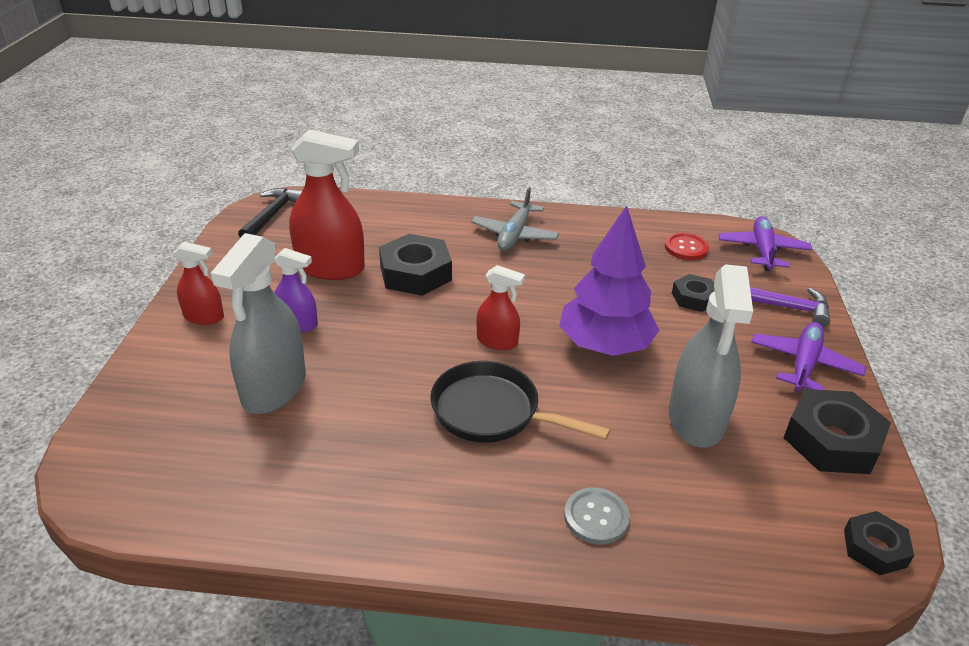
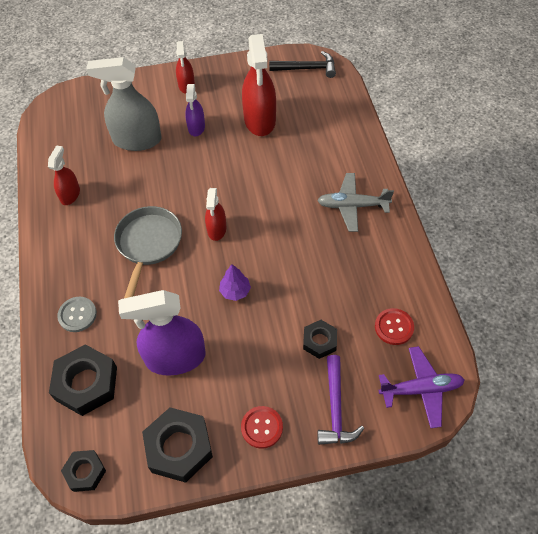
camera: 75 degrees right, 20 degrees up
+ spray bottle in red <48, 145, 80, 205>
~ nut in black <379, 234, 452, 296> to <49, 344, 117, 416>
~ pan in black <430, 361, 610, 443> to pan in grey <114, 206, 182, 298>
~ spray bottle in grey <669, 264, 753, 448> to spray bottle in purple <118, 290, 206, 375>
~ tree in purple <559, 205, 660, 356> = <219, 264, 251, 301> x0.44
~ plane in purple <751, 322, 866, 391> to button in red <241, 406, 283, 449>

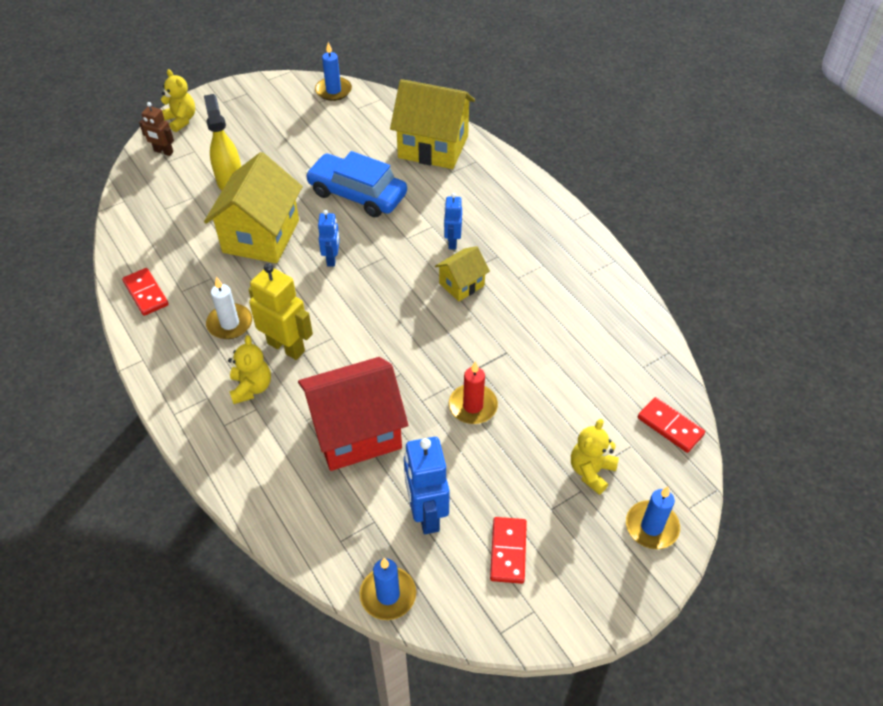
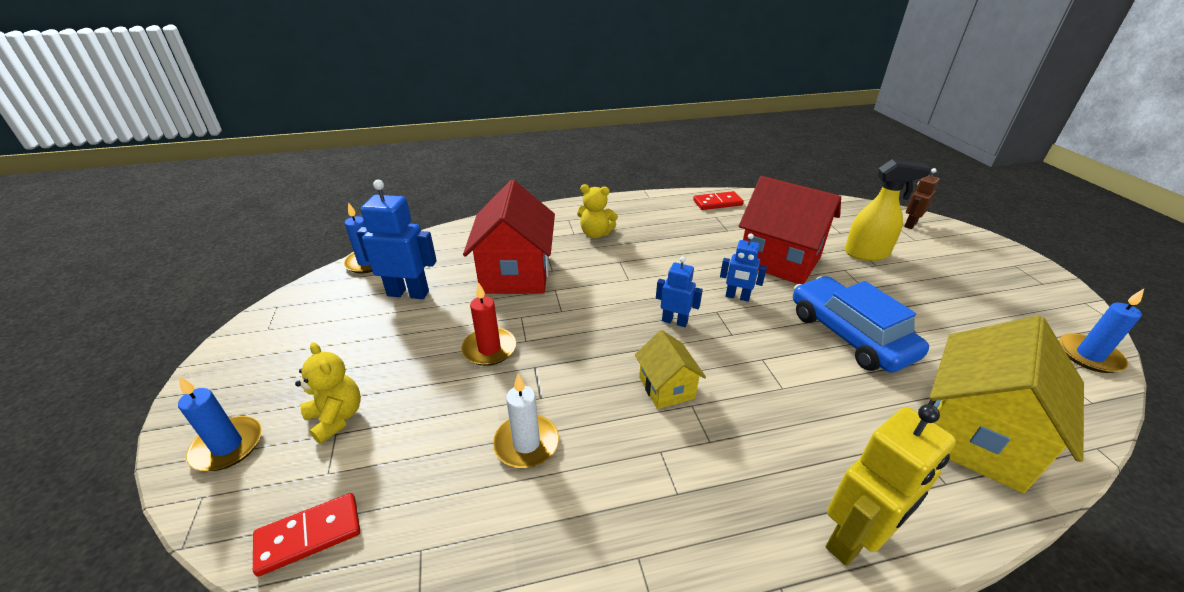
camera: 110 degrees right, 15 degrees down
~ candle in white <206, 277, 252, 339> to <493, 374, 559, 468>
~ robot in blue <444, 193, 462, 250> to <656, 256, 703, 327>
~ house in yellow <204, 152, 303, 263> to house in red <739, 176, 841, 284>
~ car in blue <305, 151, 407, 217> = <793, 276, 929, 373> 75 degrees counterclockwise
~ robot in yellow <248, 263, 313, 360> to <826, 404, 956, 566>
- teddy bear in yellow <161, 69, 195, 132>
- domino in red <490, 517, 527, 584>

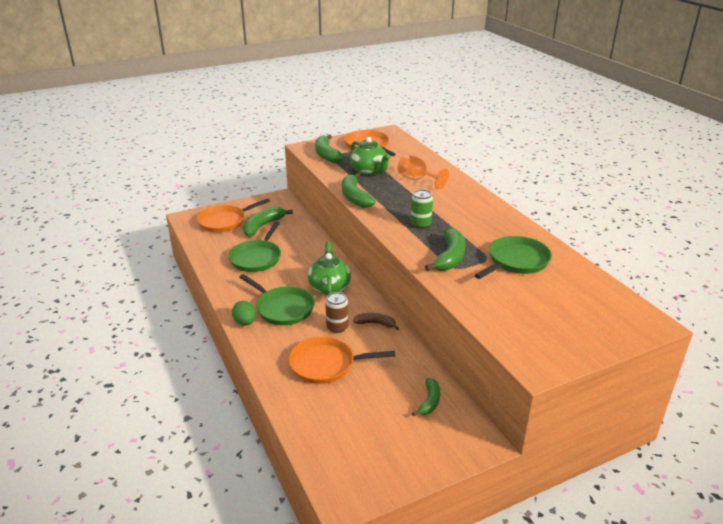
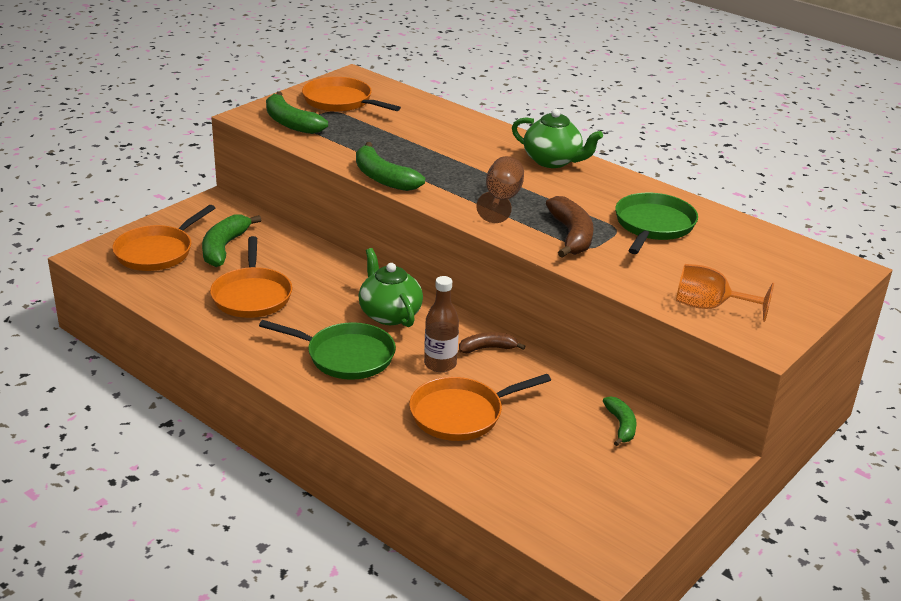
camera: 25 degrees left, 0 degrees up
~ pan in green <228, 222, 281, 272> to pan in orange <210, 236, 292, 318>
~ can in brown <325, 292, 349, 333> to bottle in brown <424, 276, 459, 372>
~ can in green <410, 189, 433, 229> to goblet in brown <476, 156, 524, 223>
~ teapot in green <350, 137, 390, 176> to <512, 109, 603, 168>
~ banana in green <425, 228, 466, 271> to banana in brown <546, 196, 593, 258>
~ goblet in orange <398, 154, 449, 190> to <676, 264, 774, 322>
- egg in green <232, 301, 256, 326>

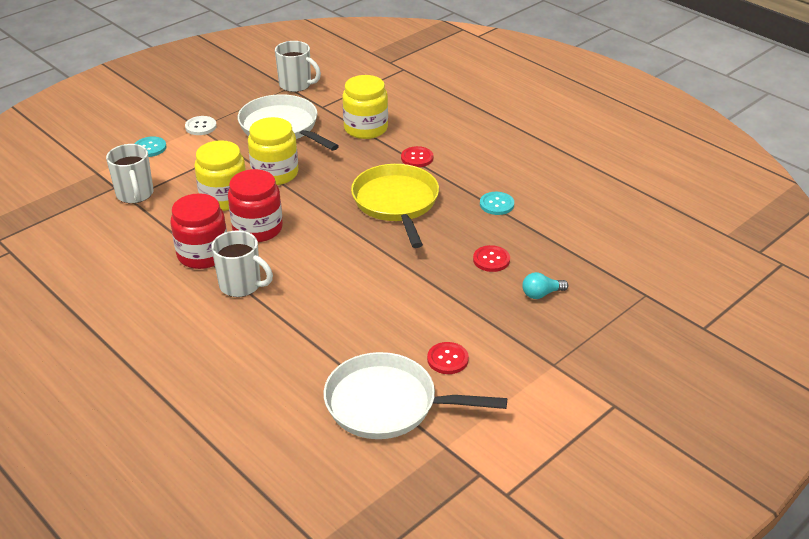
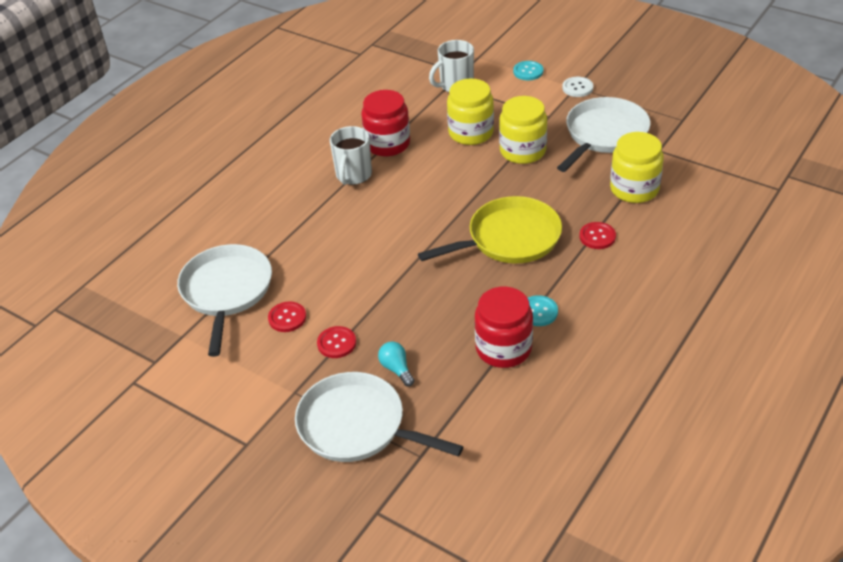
camera: 80 degrees right, 5 degrees up
+ pan in white <295, 372, 464, 462>
~ button in red <473, 245, 510, 272> to <317, 326, 356, 358>
~ jar in red <228, 169, 283, 242> to <475, 287, 533, 368>
- mug in white <275, 41, 321, 92>

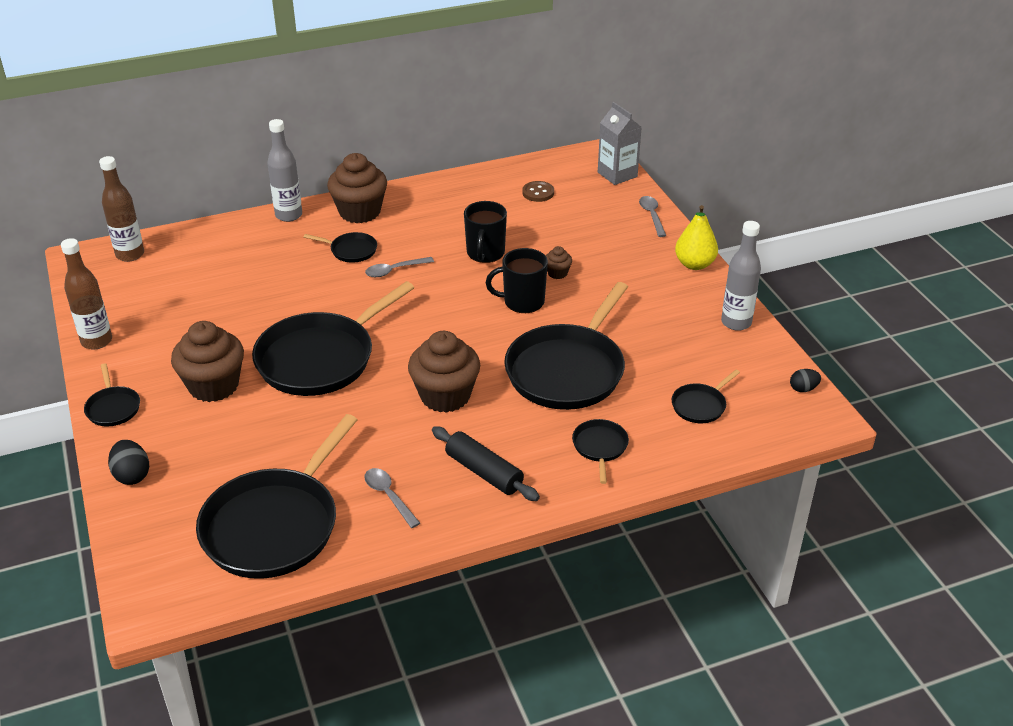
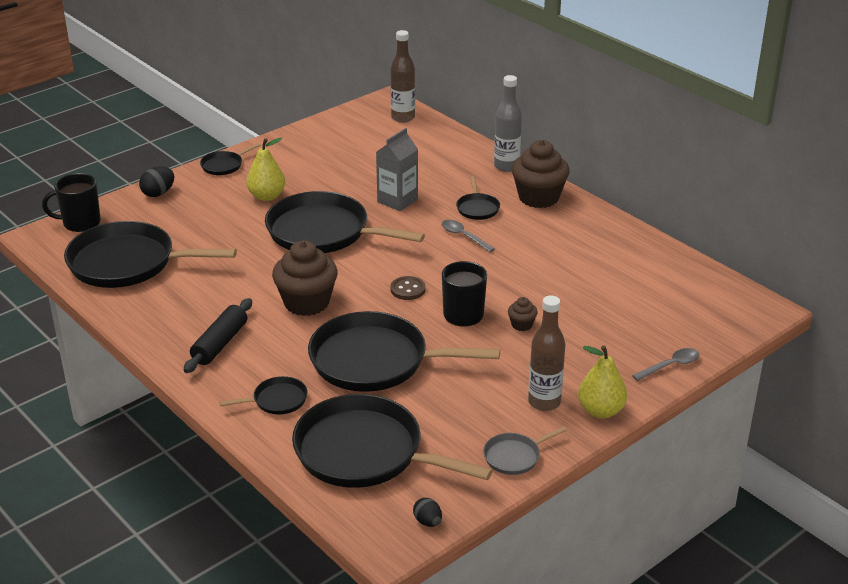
camera: 70 degrees right, 5 degrees down
~ mug in black <464, 201, 507, 263> to <42, 173, 101, 232>
~ cupcake in brown <171, 321, 244, 402> to pear in yellow <246, 138, 285, 201>
~ pan in black <672, 370, 740, 423> = <292, 394, 493, 488> x2.26
~ carton in grey <598, 102, 642, 185> to <376, 128, 418, 211>
~ button in brown <522, 181, 554, 202> to <390, 276, 426, 300>
~ bottle in grey <721, 221, 761, 331> to pan in grey <483, 426, 567, 475>
~ bottle in brown <61, 238, 112, 349> to <528, 295, 565, 411>
- spoon in grey <364, 468, 420, 528>

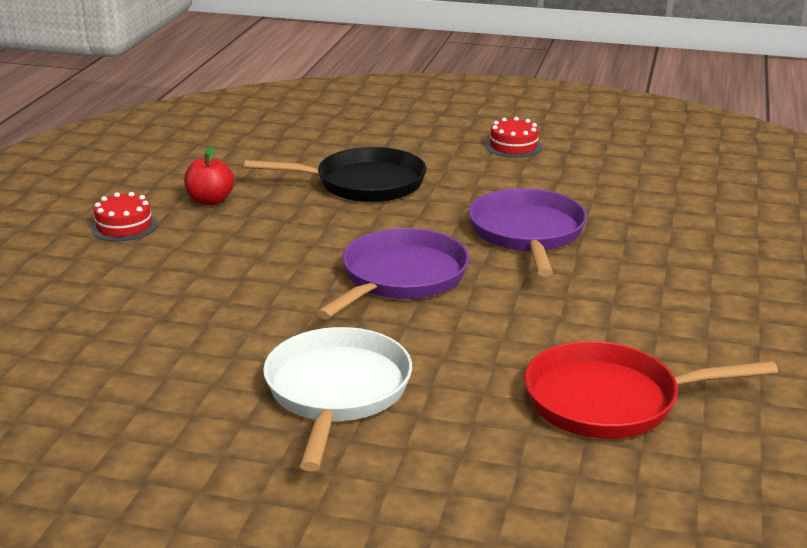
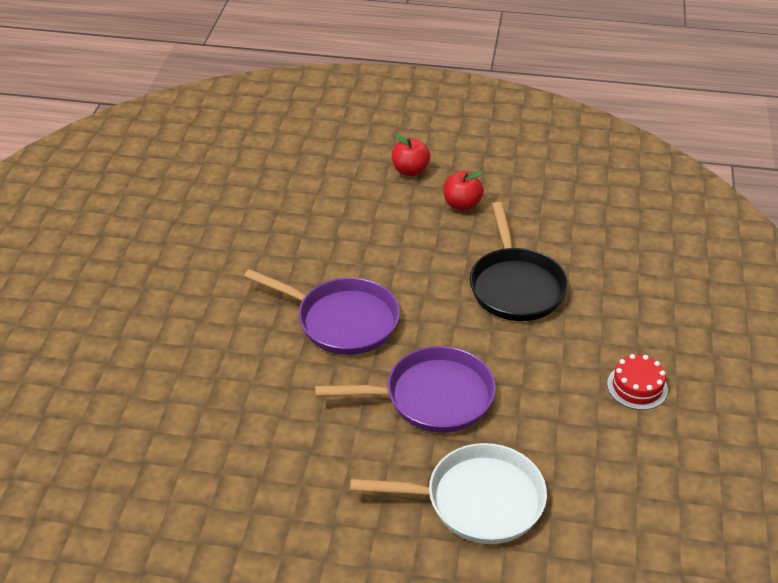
camera: 85 degrees right, 15 degrees up
~ pan in white <263, 327, 412, 471> to <350, 443, 547, 544>
~ cake in red <91, 192, 158, 242> to apple in red <392, 134, 430, 176>
- pan in red <524, 341, 778, 439>

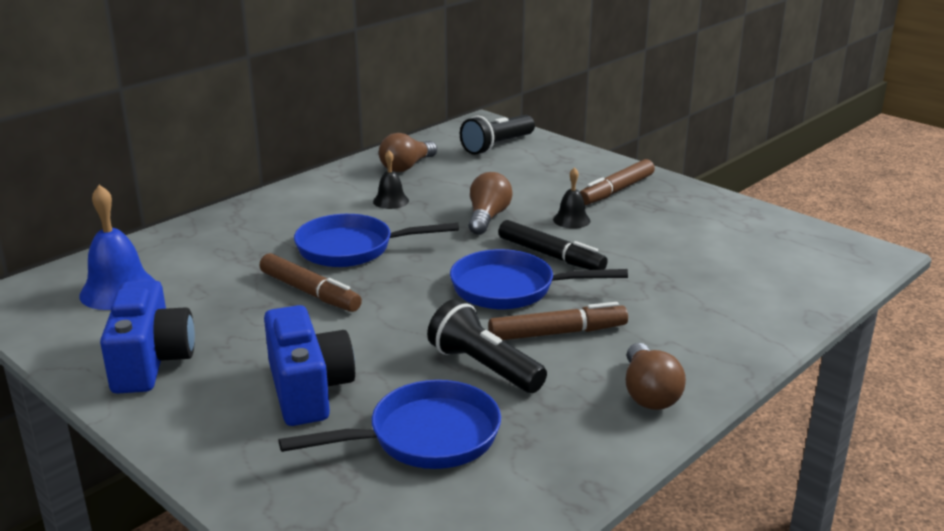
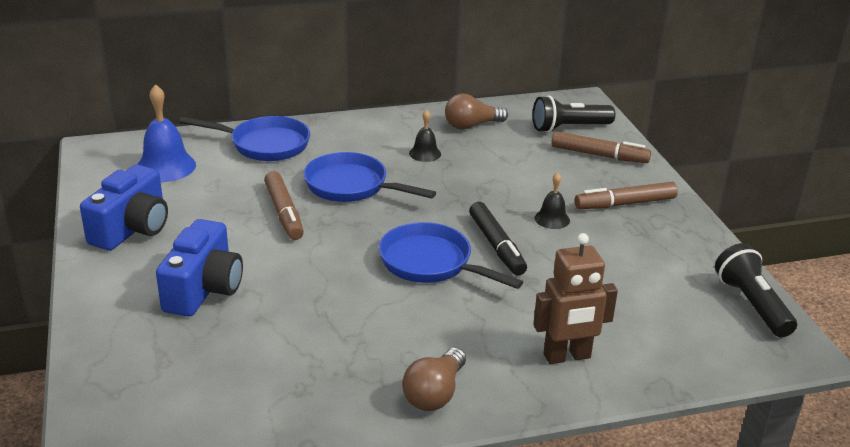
camera: 30 degrees right, 5 degrees up
~ pan in blue <279, 380, 501, 469> to <179, 116, 310, 161>
+ robot in brown <533, 233, 618, 364>
~ marker in brown <488, 302, 628, 340> to <551, 131, 651, 163>
~ flashlight in black <427, 299, 547, 393> to <715, 243, 797, 338>
- light bulb in brown <468, 172, 513, 235>

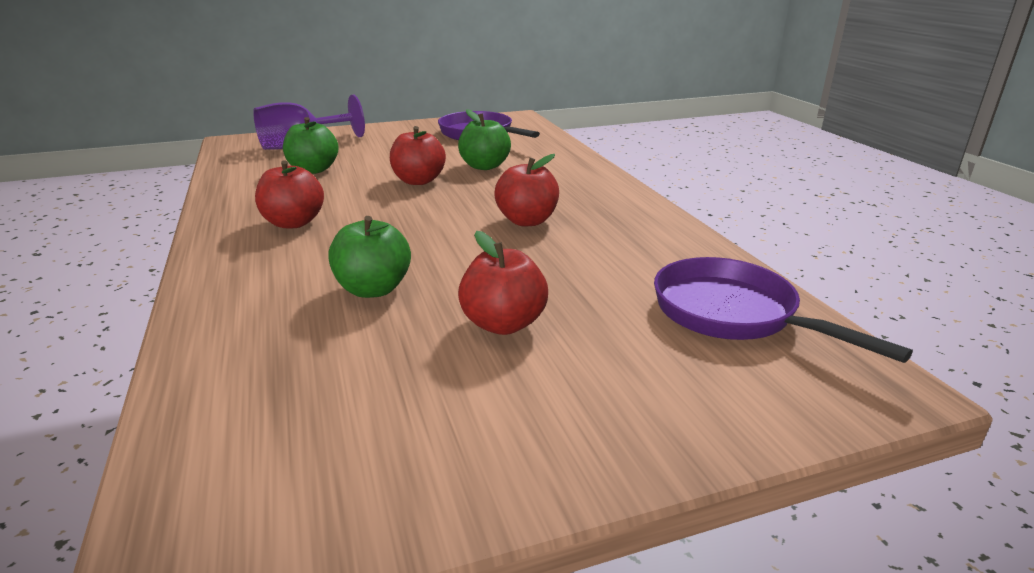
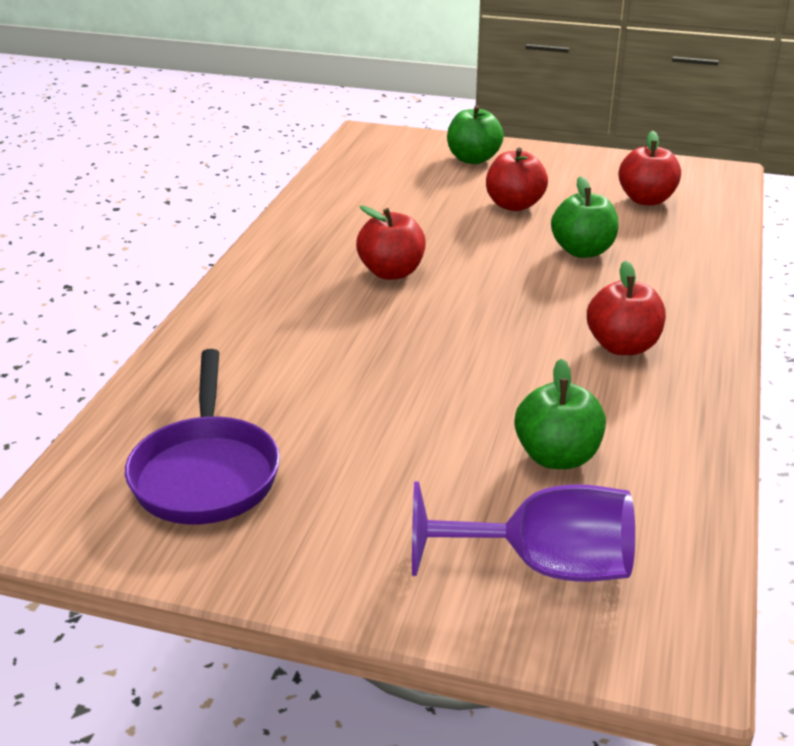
camera: 145 degrees left, 5 degrees up
~ apple in green <458, 109, 511, 170> to <447, 105, 504, 164>
~ apple in red <390, 126, 446, 185> to <618, 131, 681, 206>
- pan in purple <654, 257, 913, 363>

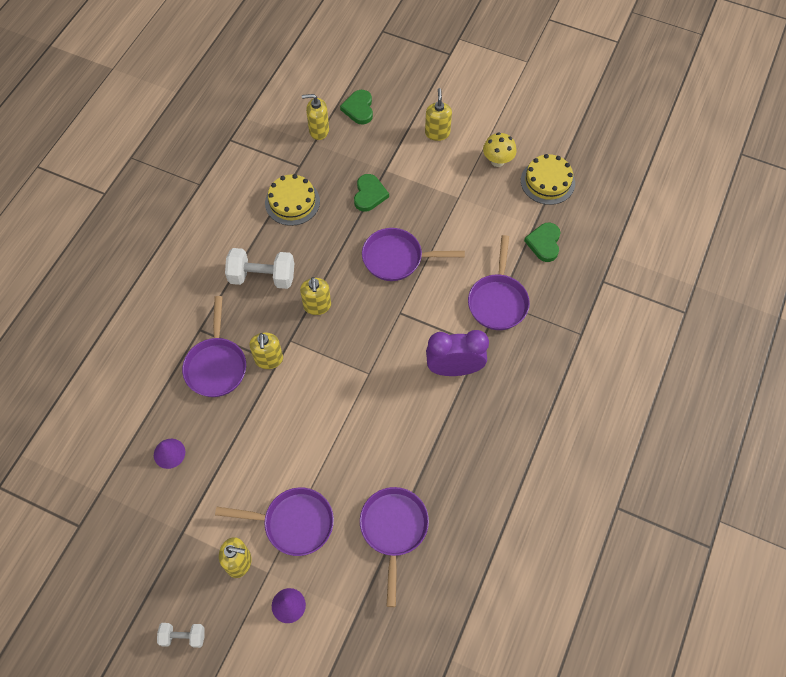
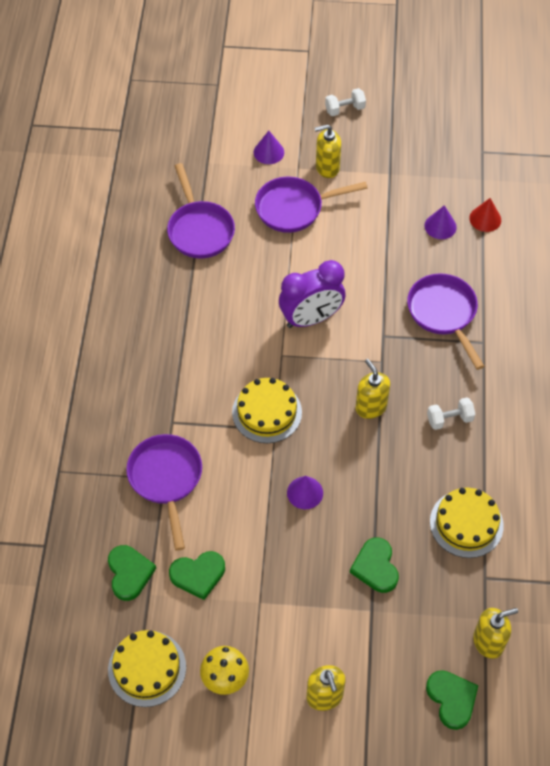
camera: 160 degrees right, 5 degrees down
+ heart in green <169, 551, 225, 600>
+ cake in yellow <232, 378, 302, 443>
~ clock in purple <426, 330, 489, 376> to <279, 260, 346, 328>
~ pan in purple <362, 228, 465, 281> to cone in purple <287, 476, 323, 509>
~ dumbbell in white <225, 248, 294, 289> = <427, 397, 475, 430> x0.56
+ cone in red <469, 198, 501, 232>
- soap dispenser in yellow <249, 333, 283, 369>

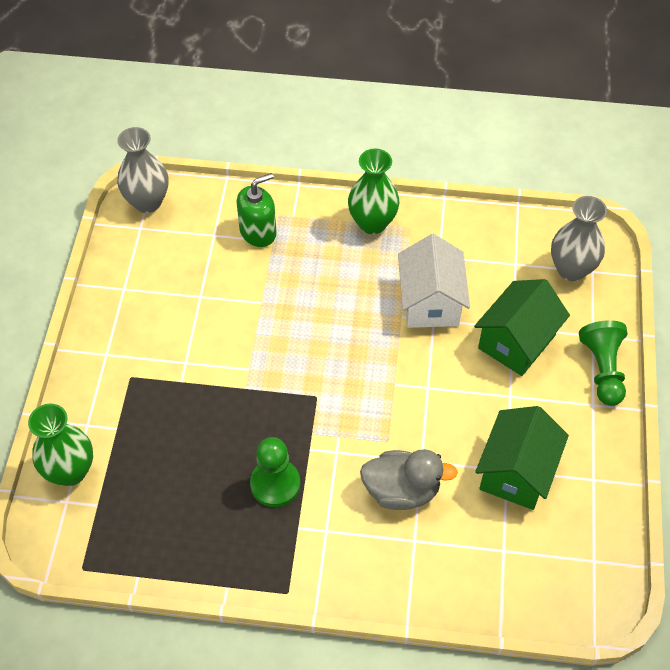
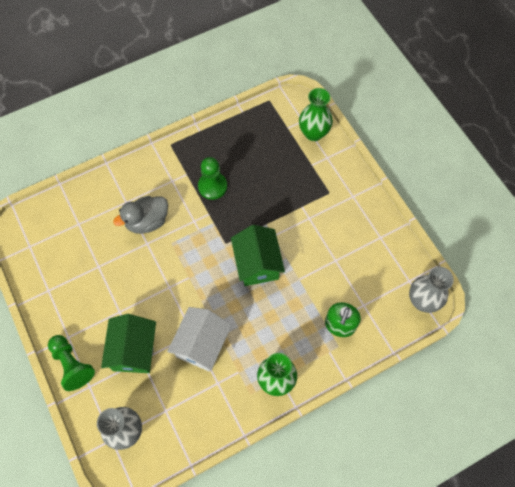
camera: 145 degrees right, 10 degrees up
~ house in white <398, 234, 470, 328> = <167, 307, 232, 372> 60 degrees clockwise
~ house in green <475, 406, 569, 510> to <231, 225, 285, 286>

